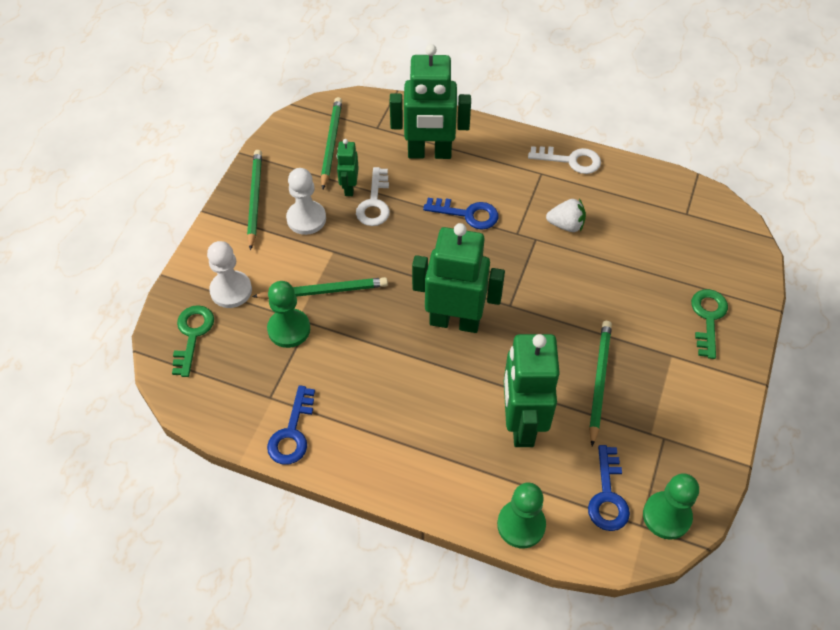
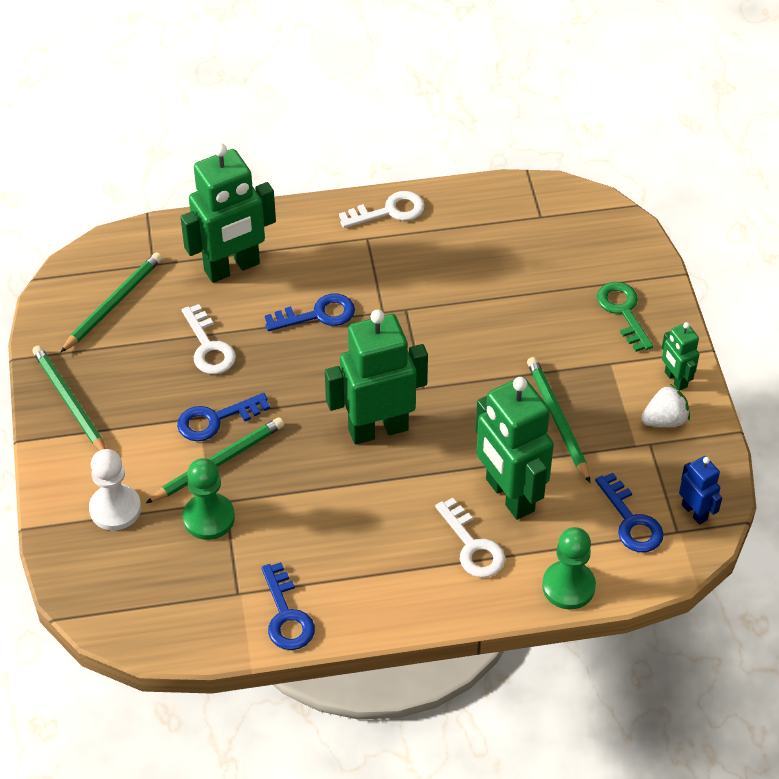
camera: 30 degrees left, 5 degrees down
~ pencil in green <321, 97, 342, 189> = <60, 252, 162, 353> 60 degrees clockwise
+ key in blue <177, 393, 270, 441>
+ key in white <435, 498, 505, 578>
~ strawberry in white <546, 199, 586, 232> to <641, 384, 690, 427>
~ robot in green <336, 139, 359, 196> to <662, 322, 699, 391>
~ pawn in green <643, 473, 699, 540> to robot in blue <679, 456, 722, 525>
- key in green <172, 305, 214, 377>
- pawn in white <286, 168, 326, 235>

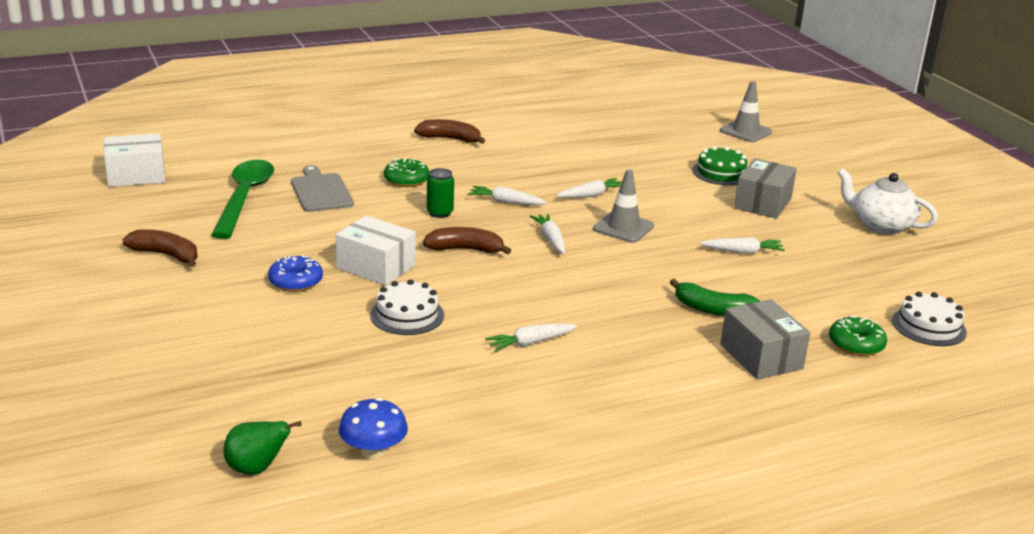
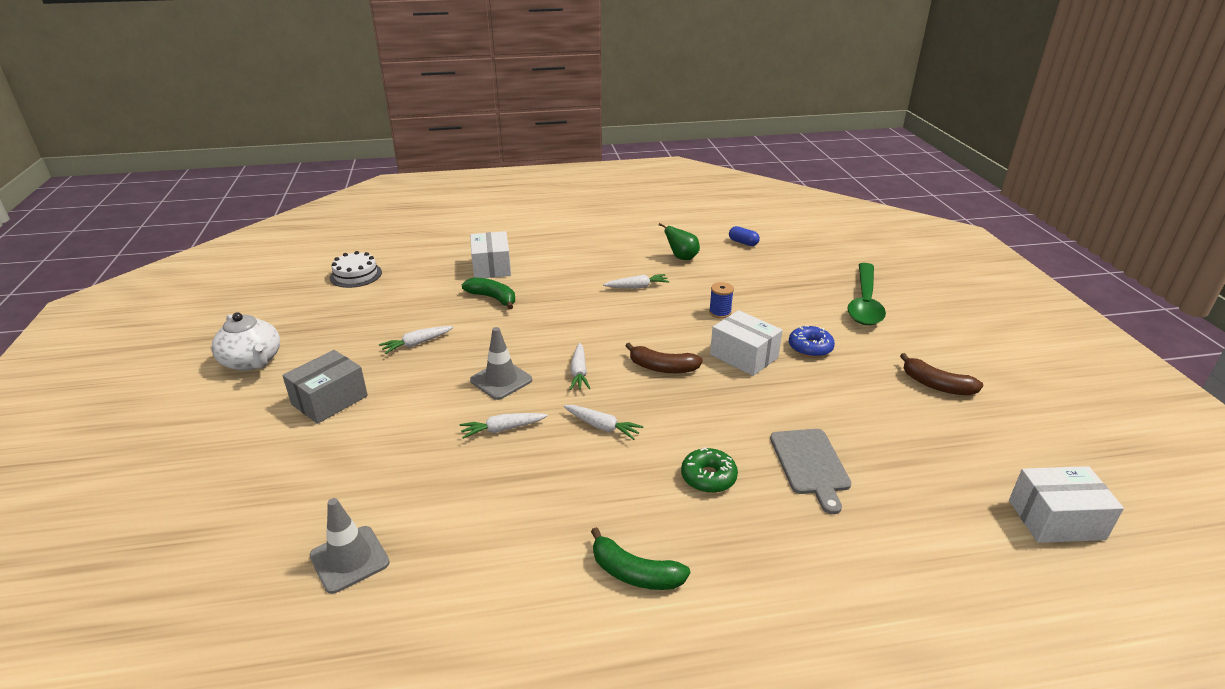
camera: 165 degrees left, 5 degrees up
~ traffic cone in grey <720, 81, 772, 142> to <310, 498, 390, 594>
~ carrot in white <700, 237, 785, 254> = <379, 326, 454, 354> 45 degrees counterclockwise
~ box in grey <720, 299, 810, 379> to box in white <470, 231, 511, 278>
~ banana in brown <414, 119, 485, 144> to banana in green <591, 527, 690, 590>
~ pear in green <223, 421, 302, 475> to <659, 223, 700, 260>
~ cake in white <370, 279, 444, 335> to spool in blue <709, 282, 734, 319>
~ mushroom in blue <339, 398, 408, 459> to capsule in blue <729, 226, 760, 246>
~ spoon in green <211, 160, 274, 239> to <848, 263, 886, 325>
- can in green <427, 168, 454, 218>
- cake in green <692, 146, 747, 185>
- donut in green <829, 315, 887, 356>

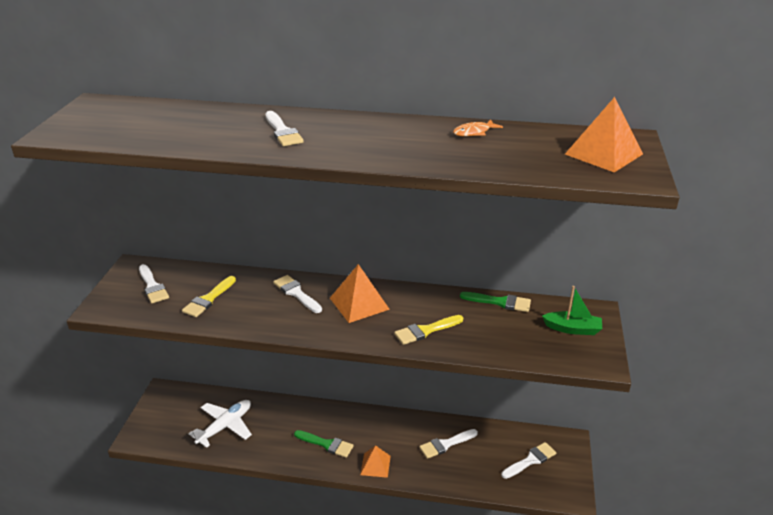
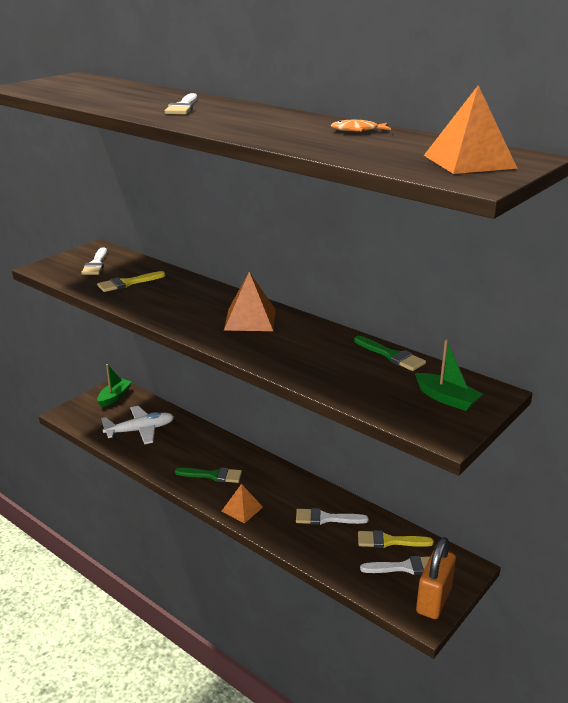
camera: 30 degrees right, 5 degrees down
+ boat in green <97, 364, 132, 407>
~ brush in green <294, 430, 354, 458> = <175, 467, 242, 483> 45 degrees counterclockwise
~ brush in yellow <394, 315, 463, 345> to <358, 530, 434, 548>
+ padlock in orange <416, 537, 456, 619>
- brush in white <273, 275, 322, 313>

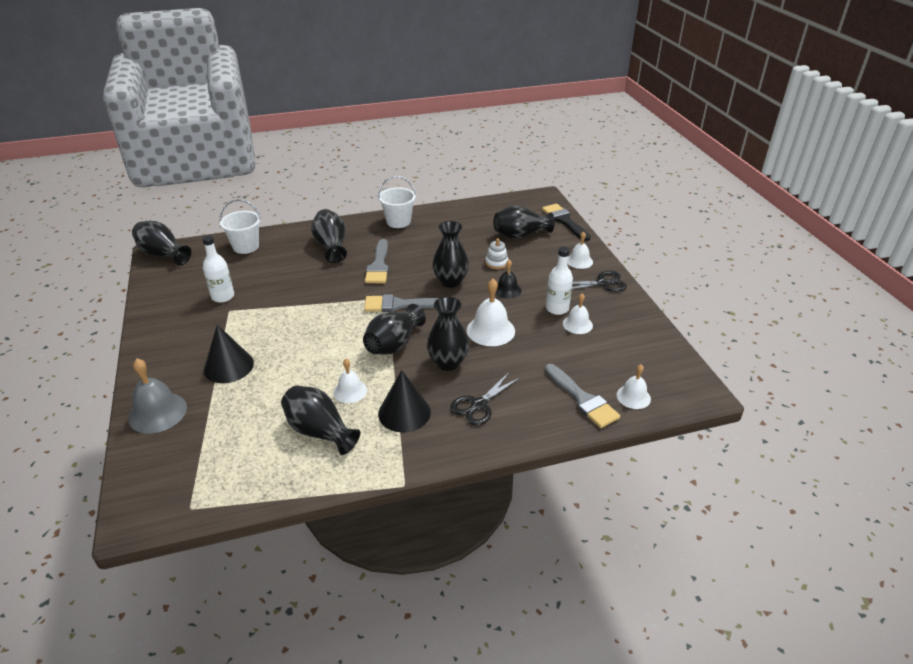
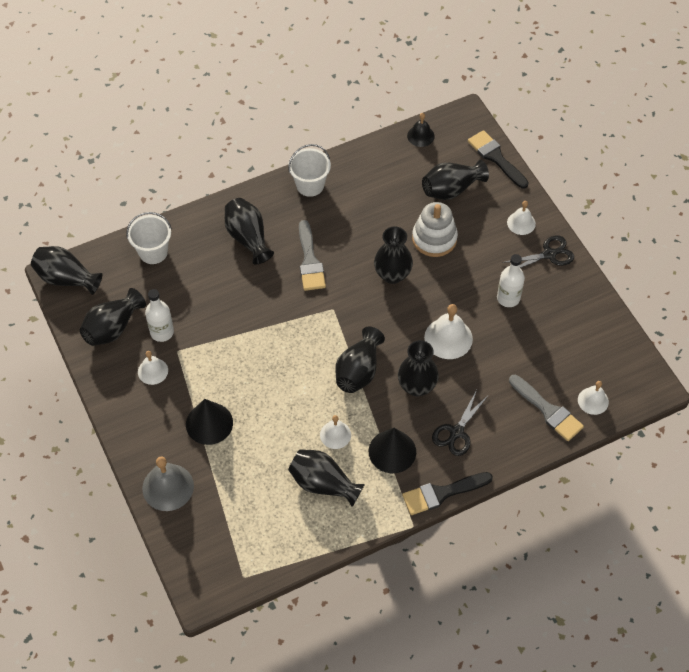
camera: 10 degrees left, 20 degrees up
+ vase in black <80, 288, 146, 346>
~ bell in white <563, 293, 593, 334> to <138, 351, 168, 385>
+ brush in black <402, 472, 493, 515>
~ bell in black <495, 260, 521, 299> to <407, 113, 435, 147>
~ stacking toy in white <485, 238, 508, 269> = <412, 202, 458, 257> x1.82
- brush in grey <364, 294, 439, 312>

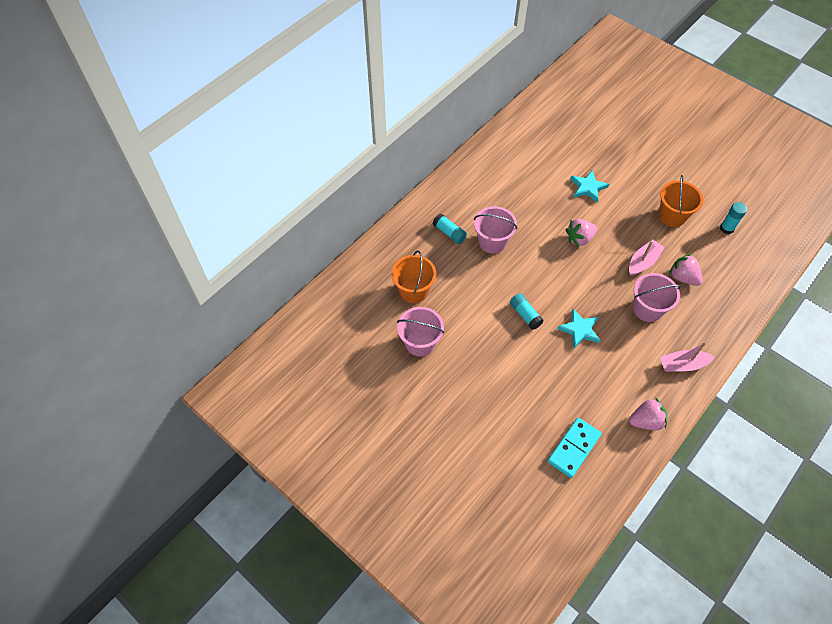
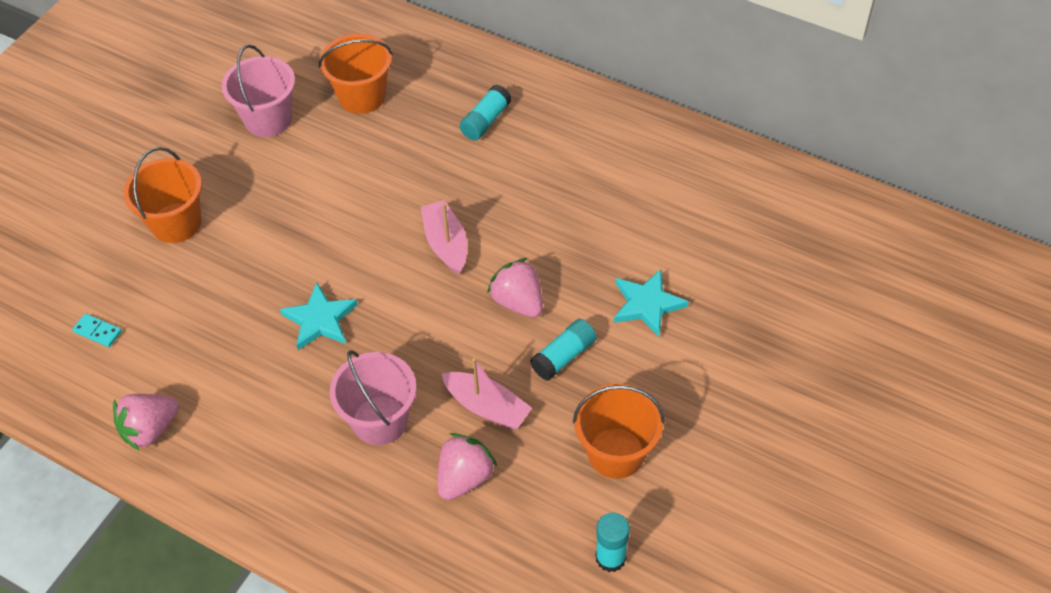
camera: 80 degrees right, 5 degrees down
~ domino in turquoise <548, 417, 602, 478> = <72, 313, 122, 347> x0.48
~ strawberry in pink <629, 397, 667, 430> = <113, 394, 179, 451> 75 degrees clockwise
+ bucket in orange <123, 147, 202, 243>
~ boat in pink <660, 343, 715, 372> to <420, 200, 467, 275>
~ glue stick in turquoise <510, 293, 544, 330> to <530, 319, 597, 381>
- bucket in pink <474, 206, 518, 254>

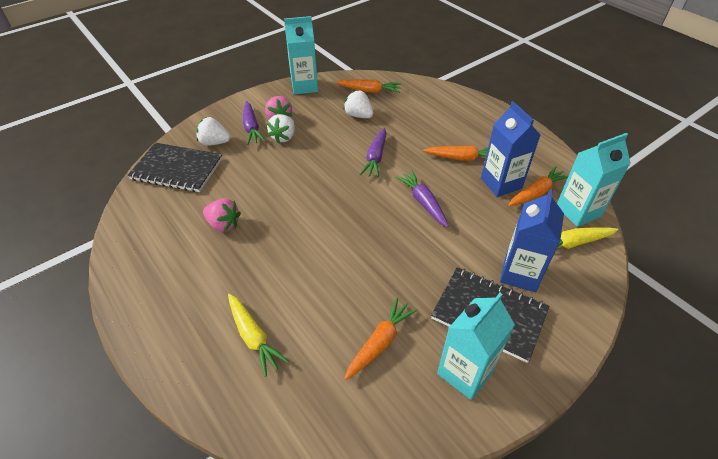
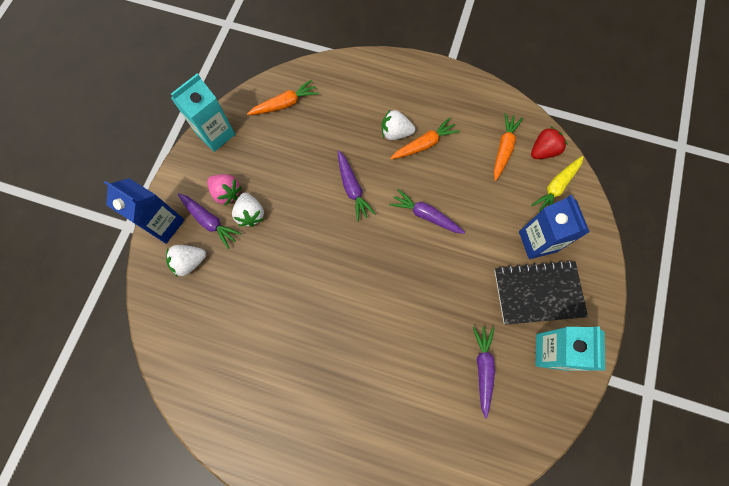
camera: 35 degrees left, 25 degrees up
~ carton in blue <481, 101, 540, 197> to <104, 178, 184, 244>
~ strawberry in white <343, 90, 373, 118> to <382, 110, 415, 140>
~ carrot in orange <344, 297, 417, 380> to carrot in purple <473, 327, 495, 419>
~ carton in turquoise <557, 133, 631, 227> to strawberry in red <531, 126, 567, 159>
- notebook in black <128, 143, 223, 192>
- strawberry in pink <203, 198, 241, 232>
- carrot in yellow <228, 294, 289, 377>

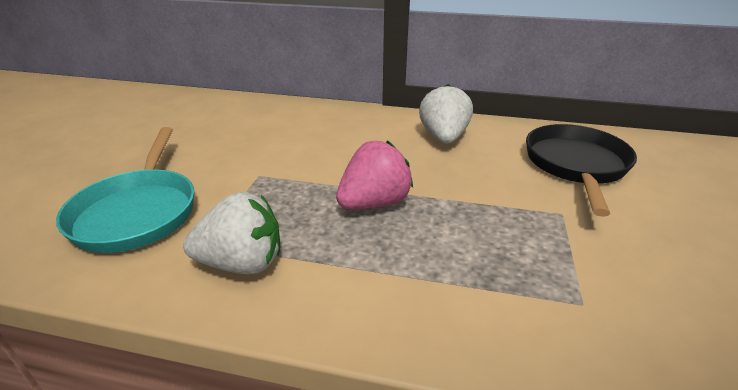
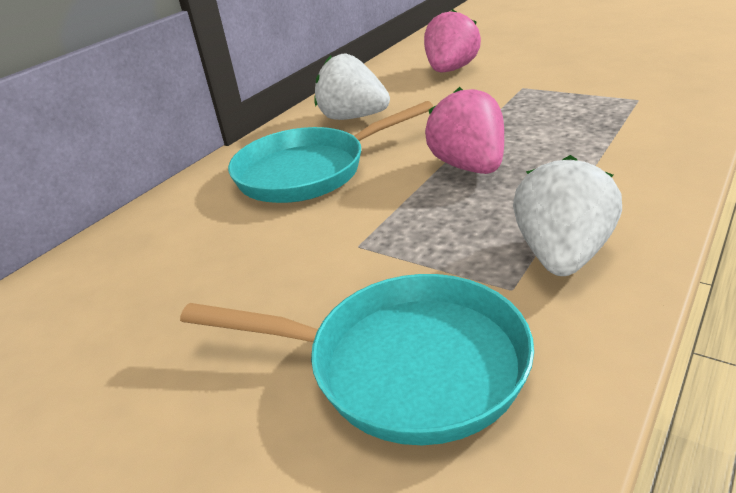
camera: 65 degrees left, 0 degrees up
+ pan in turquoise <228, 101, 433, 203>
~ pan in black <526, 124, 637, 217> to strawberry in pink <424, 9, 481, 72>

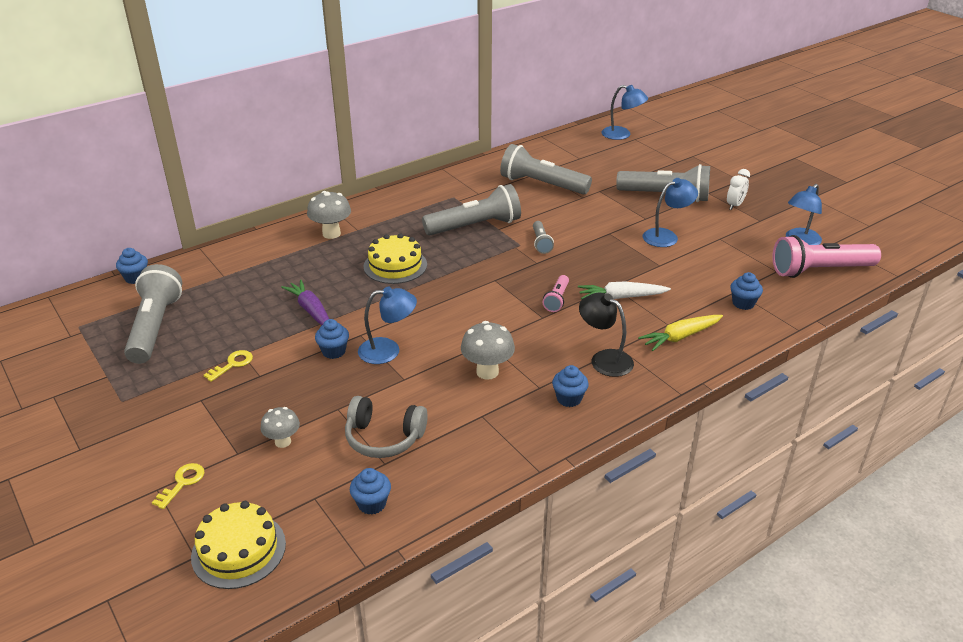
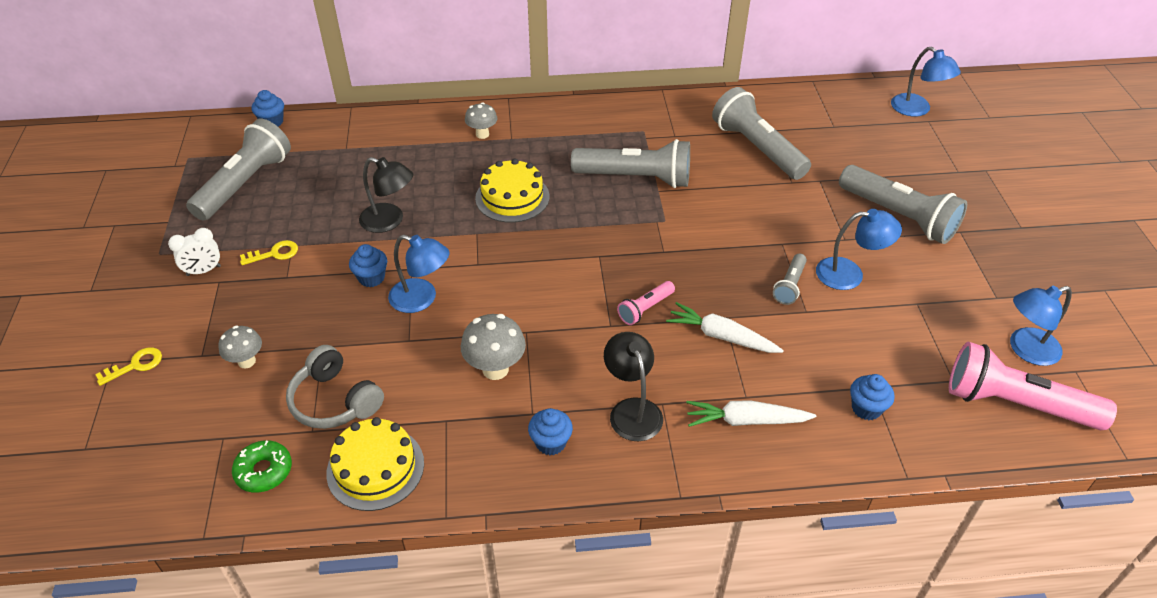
camera: 30 degrees right, 10 degrees up
~ clock in white <727, 169, 750, 210> to <168, 228, 221, 276>
~ cupcake in blue <350, 468, 391, 515> to donut in green <232, 440, 292, 493>
~ cake in yellow <191, 501, 286, 589> to <326, 417, 424, 511>
~ carrot in purple <281, 280, 329, 326> to lamp in black <359, 157, 413, 233>
~ mushroom in grey <307, 191, 351, 239> = <465, 102, 497, 139> x0.65
~ carrot in yellow <638, 315, 723, 351> to carrot in white <686, 401, 816, 427>
~ flashlight in grey <533, 221, 554, 254> to <773, 253, 807, 305>

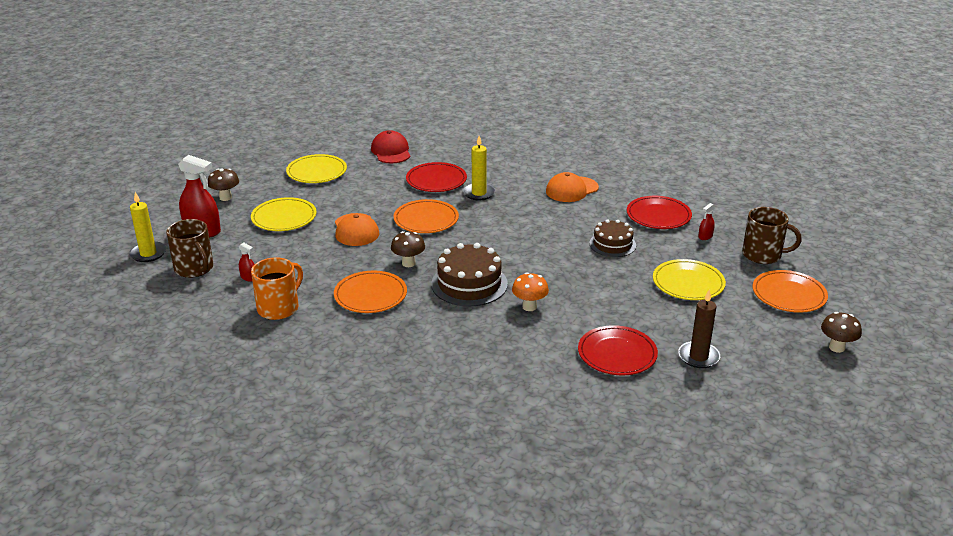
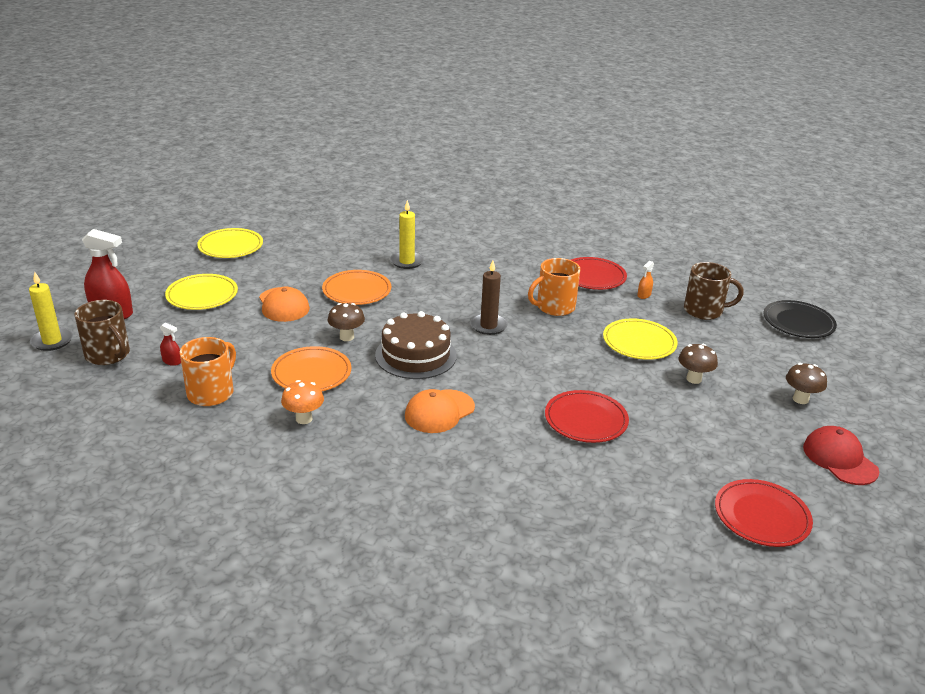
camera: 10 degrees left, 0 degrees up
~ mushroom in orange <512, 272, 549, 311> to <281, 380, 324, 424>
~ cap in orange <546, 172, 599, 202> to <405, 389, 475, 433>
~ candle in brown <678, 290, 720, 368> to <470, 260, 508, 335>
~ cake in brown <589, 219, 636, 257> to mug in orange <528, 258, 580, 316>
~ spray bottle in red <698, 203, 715, 240> to spray bottle in orange <637, 261, 654, 299>
~ mushroom in brown <208, 168, 239, 201> to <678, 344, 718, 384>
~ plate in red <406, 162, 467, 192> to <715, 479, 813, 547>
+ plate in black <764, 300, 837, 338>
~ cap in red <371, 130, 410, 164> to <803, 426, 879, 485>
- plate in orange <753, 270, 828, 313>

